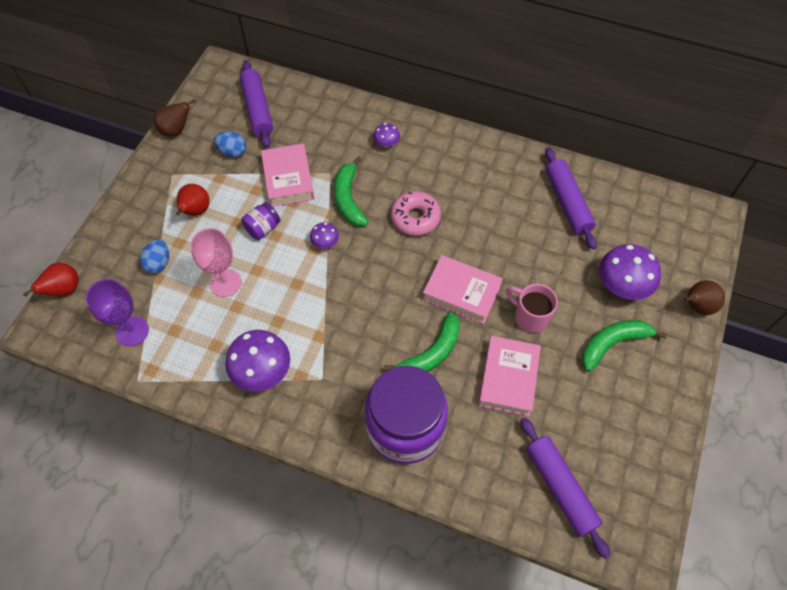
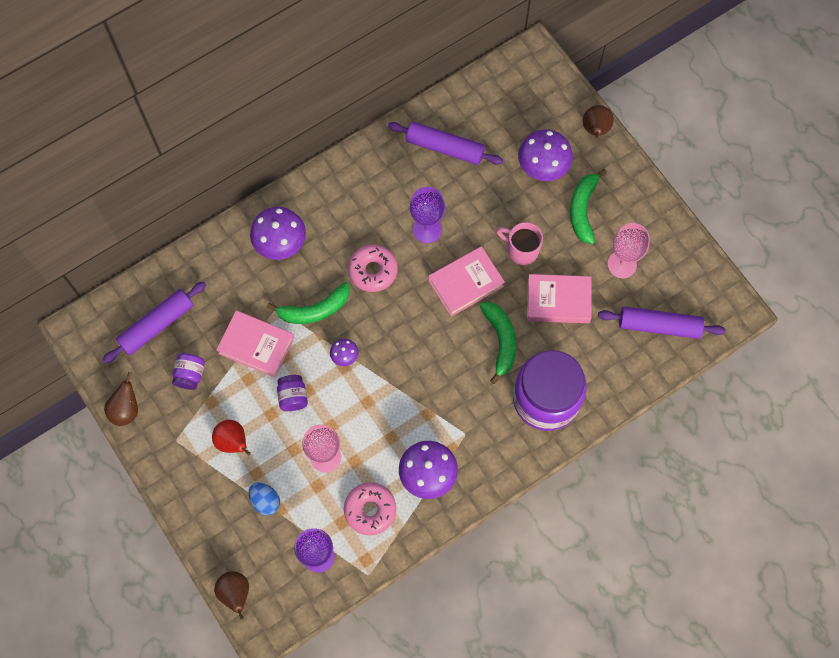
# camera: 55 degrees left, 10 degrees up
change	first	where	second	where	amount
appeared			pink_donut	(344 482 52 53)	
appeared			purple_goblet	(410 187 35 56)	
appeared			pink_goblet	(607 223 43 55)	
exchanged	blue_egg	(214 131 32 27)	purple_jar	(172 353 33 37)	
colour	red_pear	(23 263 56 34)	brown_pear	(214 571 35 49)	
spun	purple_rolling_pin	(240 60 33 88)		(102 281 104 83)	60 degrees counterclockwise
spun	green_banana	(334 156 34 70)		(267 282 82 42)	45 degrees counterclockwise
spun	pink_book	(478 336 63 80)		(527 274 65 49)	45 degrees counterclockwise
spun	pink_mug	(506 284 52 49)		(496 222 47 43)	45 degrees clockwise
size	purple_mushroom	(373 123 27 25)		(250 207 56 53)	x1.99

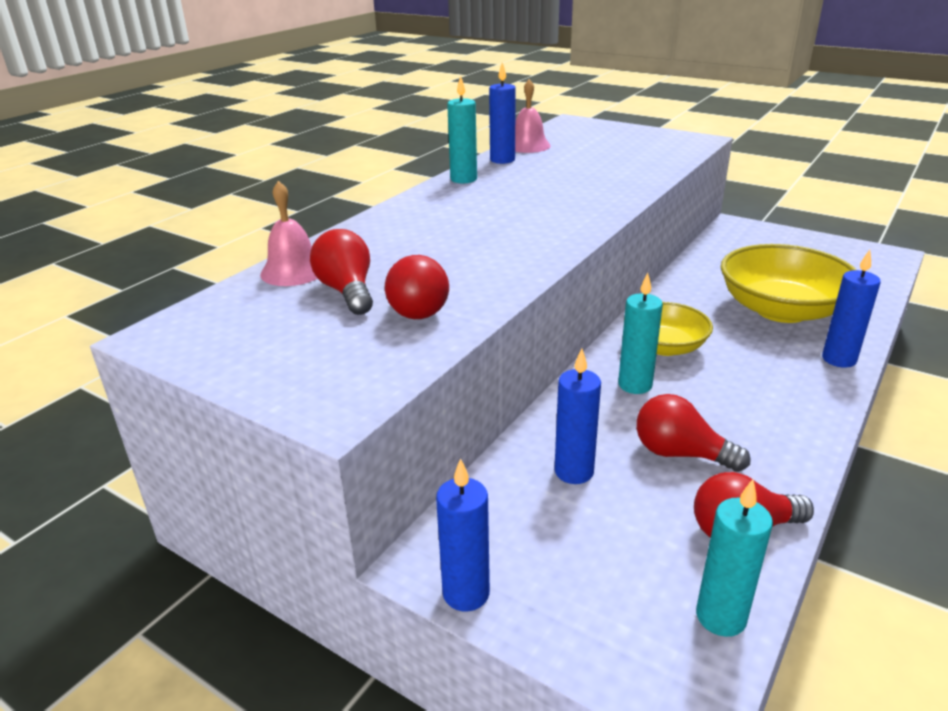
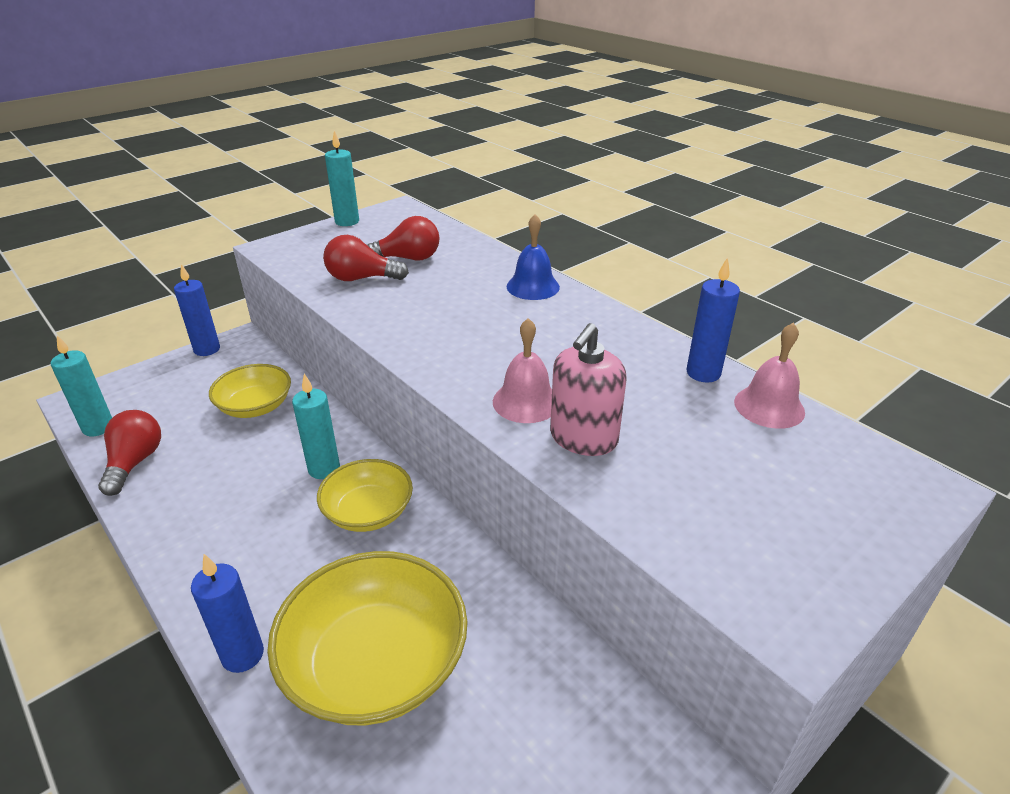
# camera: 105 degrees right, 5 degrees up
change	first	where	second	where	amount
missing	red_light_bulb	(636 394 115 78)			
appeared			blue_bell	(507 214 53 86)	
appeared			pink_soap_dispenser	(550 323 76 133)	
relocated	pink_bell	(260 181 58 105)		(493 318 59 105)	
relocated	turquoise_candle	(447 76 30 107)		(325 130 34 96)	
exchanged	blue_candle	(554 348 47 136)	yellow_bowl	(209 364 82 54)	

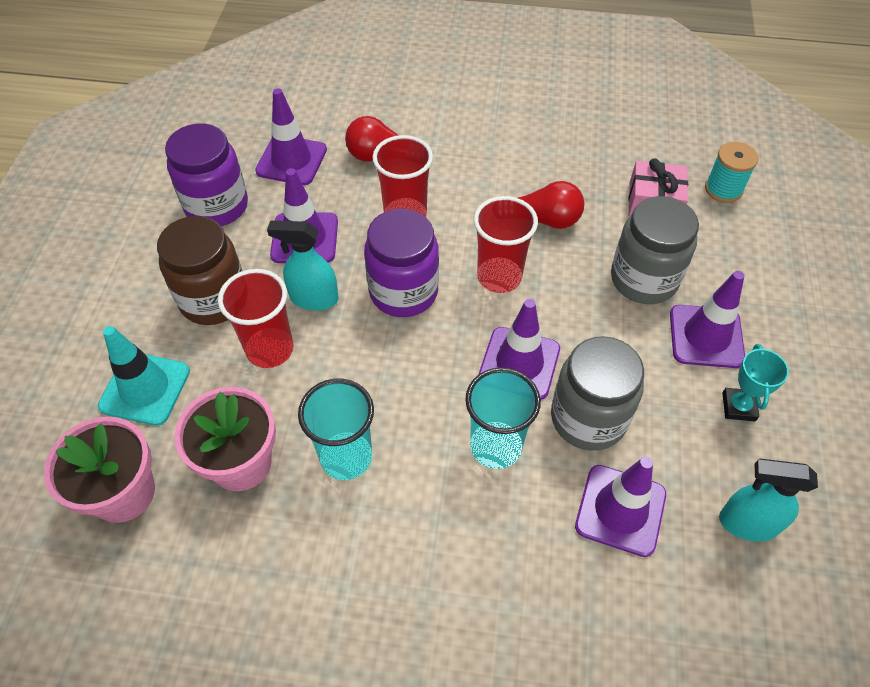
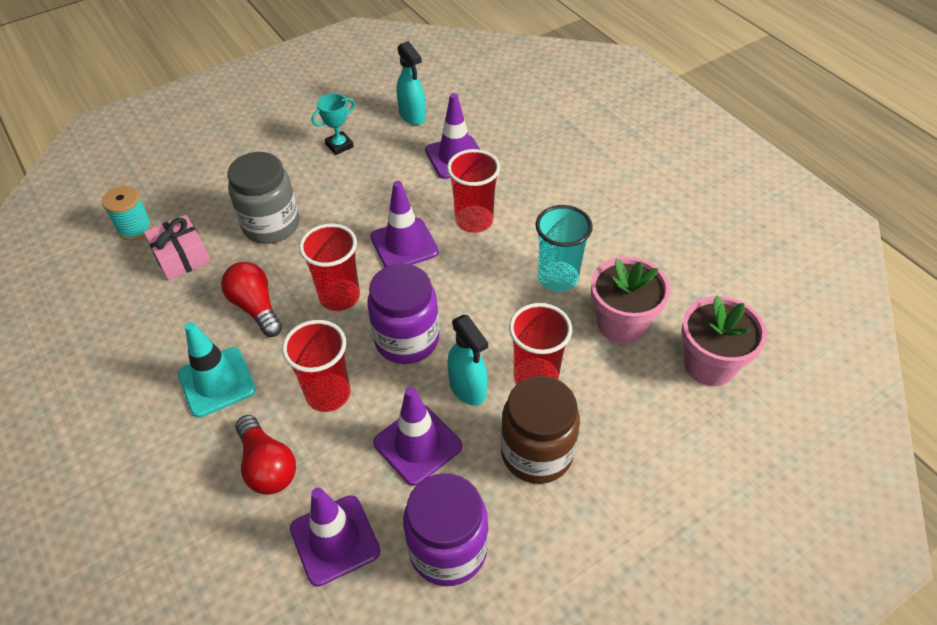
# camera: 130 degrees left, 5 degrees down
change	first	where	second	where	amount
missing	grey_jar	(551 336 93 115)			
missing	purple_traffic_cone	(670 271 75 97)			
relocated	turquoise_traffic_cone	(98 326 92 100)		(178 322 78 95)	
colour	turquoise_cup	(465 367 76 102)	red_cup	(447 149 53 84)	

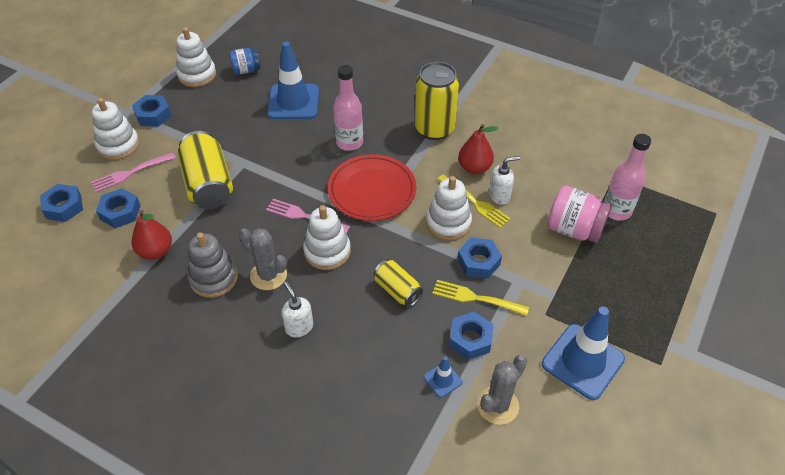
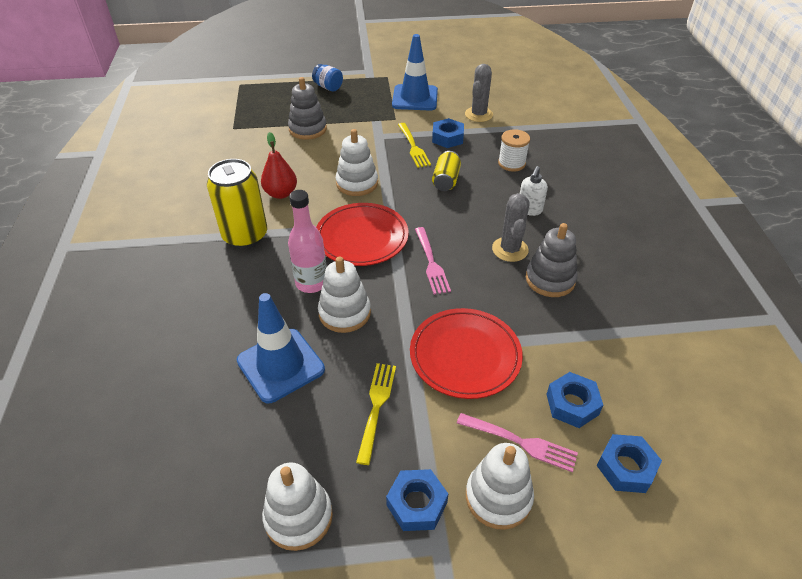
# camera: 125 degrees left, 5 degrees down
change	first	where	second	where	amount
missing	red_pear	(131 210 41 50)			
missing	blue_traffic_cone	(424 356 39 41)			
missing	blue_nut	(457 237 45 42)			
missing	white_soap_dispenser	(489 156 31 49)			
missing	pink_bottle	(604 134 47 87)			
appeared			white_spool	(498 129 32 43)	
relocated	blue_jar	(229 48 31 27)		(312 64 31 27)	
relocated	white_stacking_toy	(303 205 48 65)		(318 256 53 77)	
relocated	yellow_fork	(438 174 73 54)		(356 363 40 102)	
exchanged	yellow_can	(177 131 56 78)	red_plate	(410 308 113 91)	
exchanged	pink_jar	(547 186 65 57)	grey_stacking_toy	(288 77 39 63)	
spun	grey_cactus	(477 355 50 70)		(465 64 28 58)	75 degrees counterclockwise

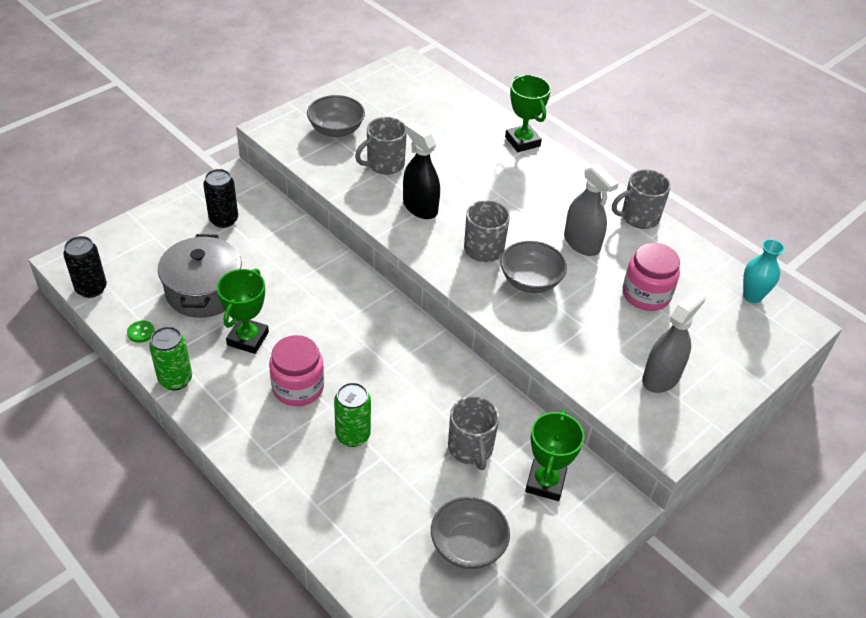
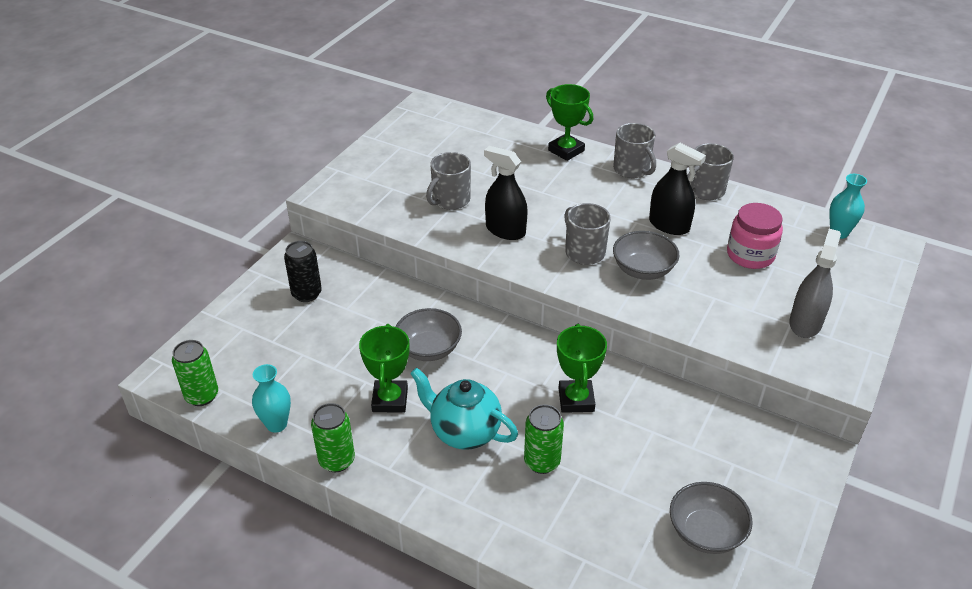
# camera: 15 degrees left, 5 degrees down
change	first	where	second	where	amount
missing	grey_pot	(158 234 83 84)			
relocated	grey_bowl	(307 95 58 42)		(396 308 66 53)	
relocated	grey_mug	(448 396 51 74)		(613 123 43 55)	
relocated	green_trophy	(525 409 59 92)		(557 324 50 89)	
exchanged	green_button	(127 321 28 22)	turquoise_vase	(252 364 39 69)	
exchanged	pink_jar	(269 335 55 71)	turquoise_teapot	(410 368 108 82)	
colour	black_can	(63 236 44 62)	green_can	(172 340 46 66)	
colour	grey_spray_bottle	(564 164 55 92)	black_spray_bottle	(649 143 57 92)	

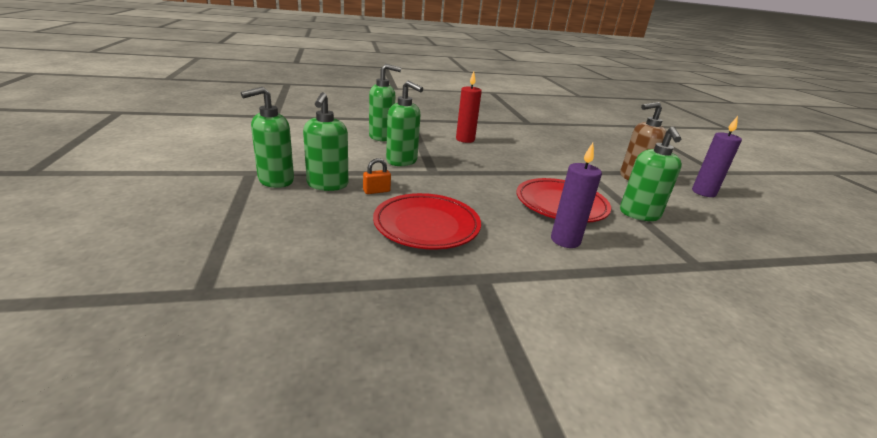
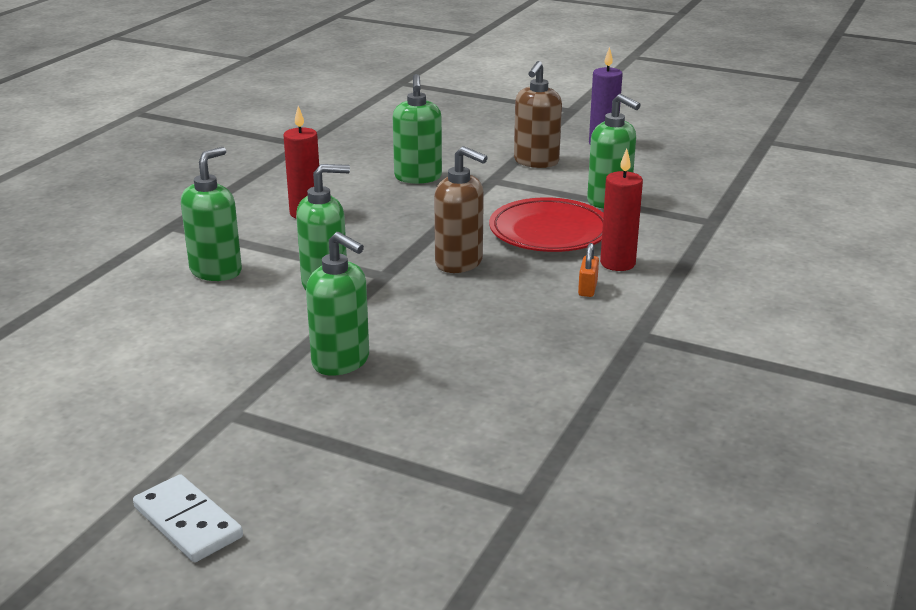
# camera: 50 degrees left, 0 degrees up
change	first	where	second	where	amount
missing	red_plate	(373 193 108 57)			
appeared			white_domino	(133 474 110 88)	
appeared			brown_soap_dispenser	(434 146 54 127)	
relocated	green_soap_dispenser	(241 87 53 101)		(393 74 49 110)	
relocated	orange_padlock	(363 158 28 36)		(578 243 21 54)	
colour	purple_candle	(551 143 51 105)	red_candle	(600 149 43 122)	

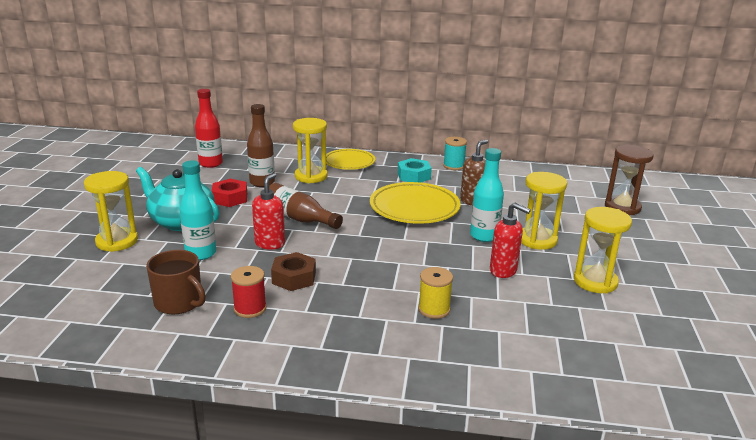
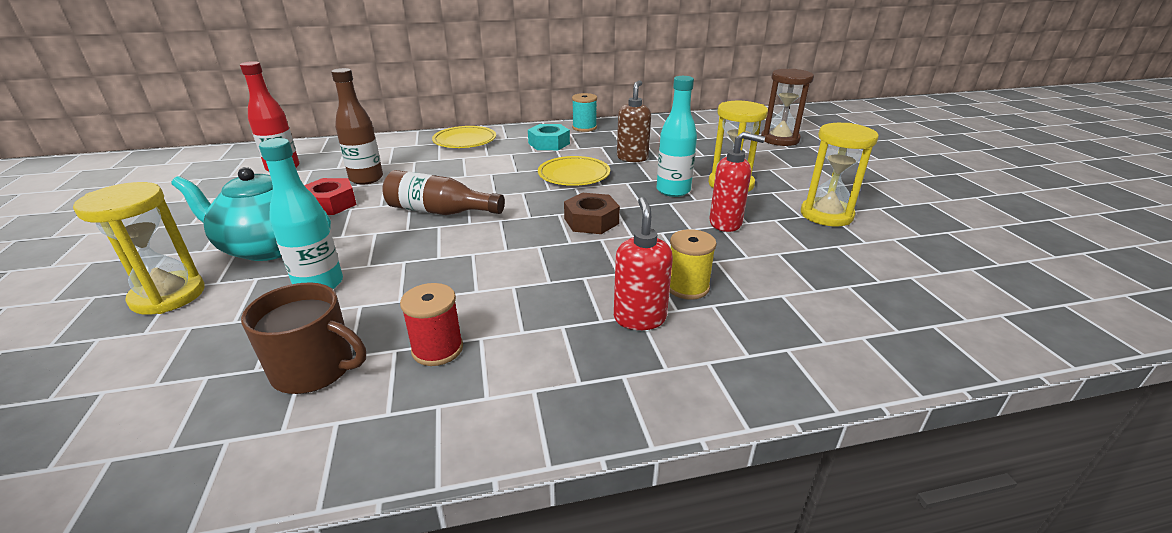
# camera: 20 degrees left, 5 degrees up
change	first	where	second	where	amount
missing	yellow_hourglass	(293 118 35 65)			
relocated	red_soap_dispenser	(252 173 33 77)		(614 197 59 133)	
relocated	brown_nut	(271 252 45 39)		(564 193 56 41)	
size	yellow_plate	(370 182 91 42)		(538 156 72 30)	x0.66

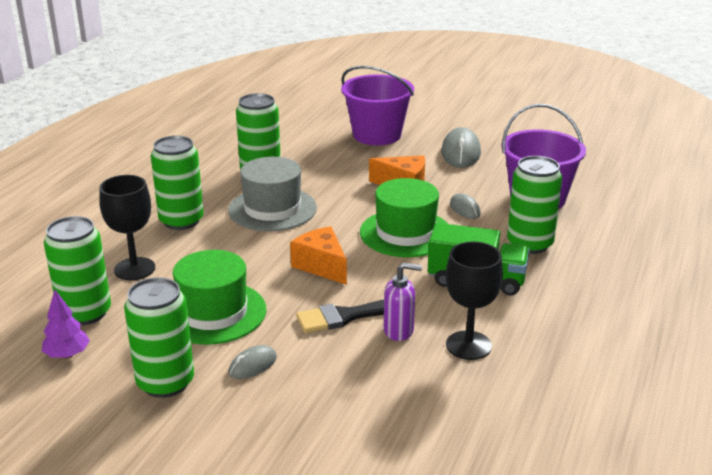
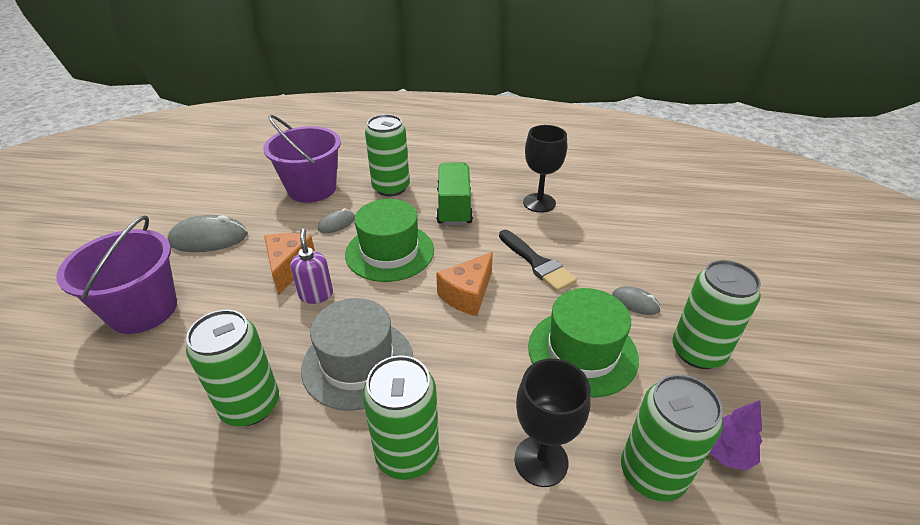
# camera: 105 degrees left, 10 degrees up
change	first	where	second	where	amount
relocated	purple_soap_dispenser	(384 262 38 79)		(290 229 43 75)	

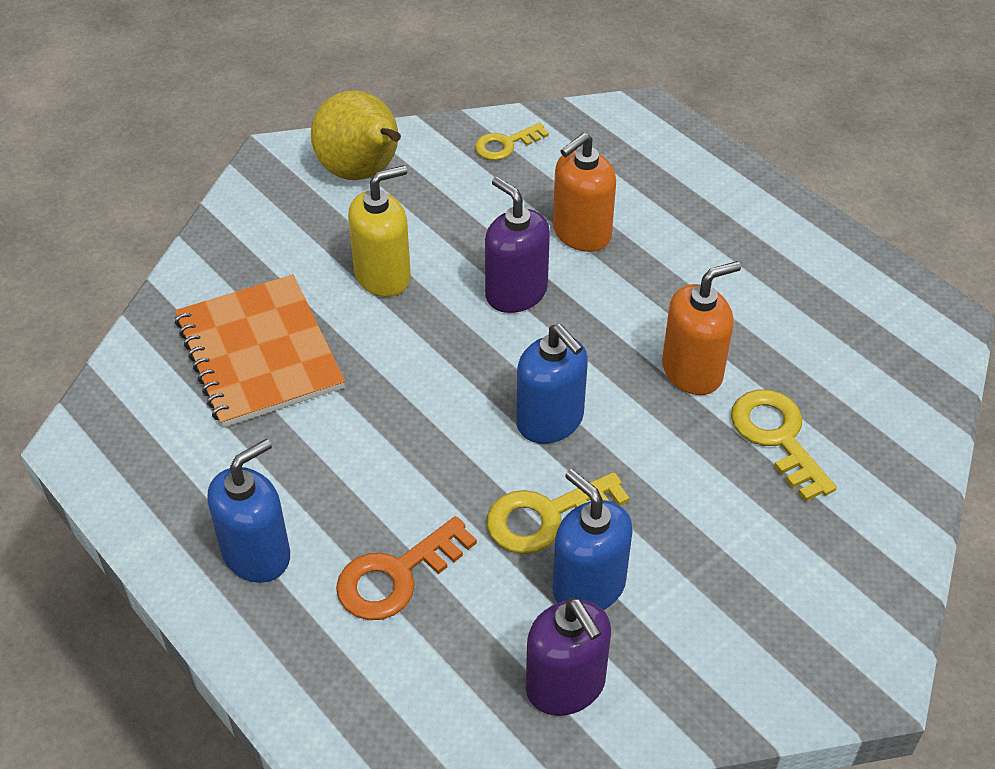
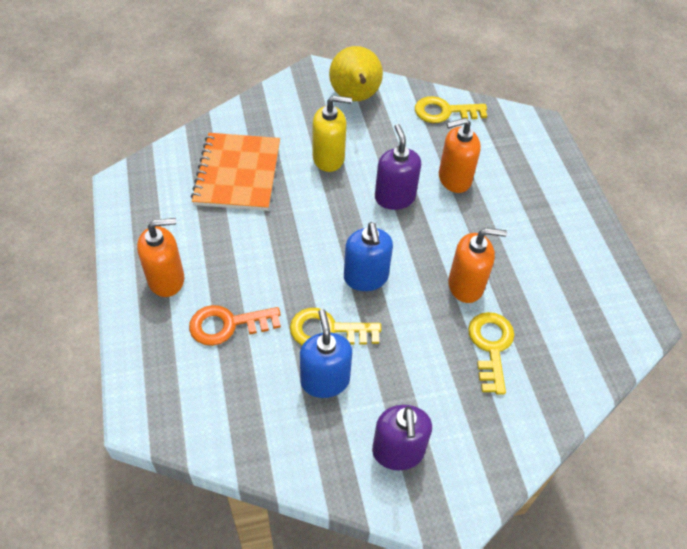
# camera: 25 degrees right, 5 degrees up
change	first	where	second	where	amount
relocated	purple_soap_dispenser	(526 598 85 118)		(372 405 60 65)	
colour	blue_soap_dispenser	(207 439 83 144)	orange_soap_dispenser	(137 218 47 79)	
size	yellow_key	(475 123 74 37)		(415 96 72 27)	x1.51

